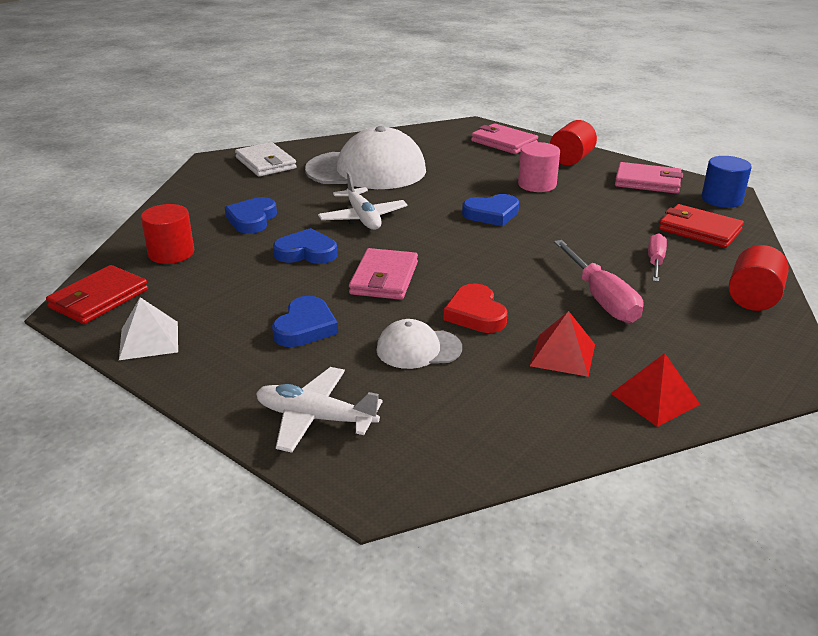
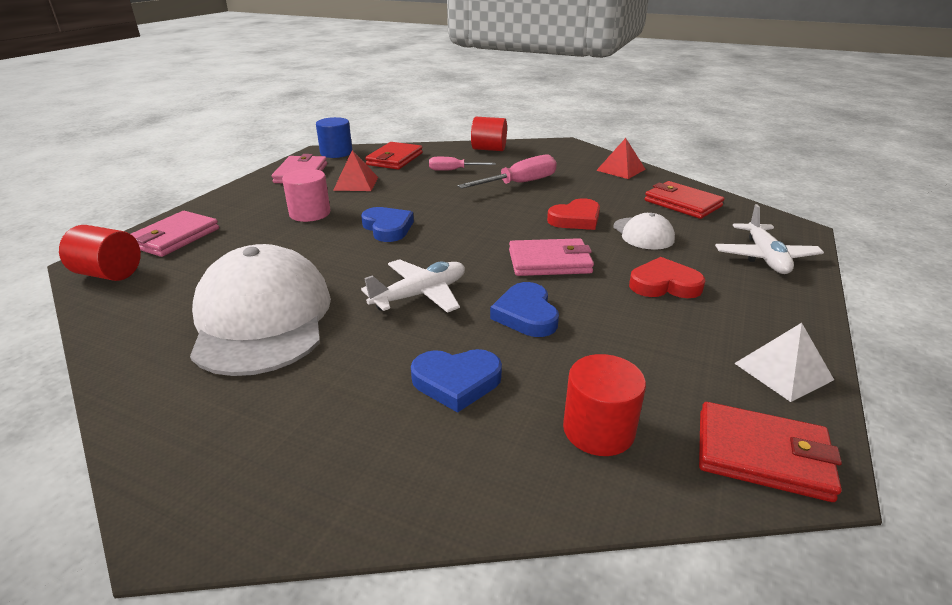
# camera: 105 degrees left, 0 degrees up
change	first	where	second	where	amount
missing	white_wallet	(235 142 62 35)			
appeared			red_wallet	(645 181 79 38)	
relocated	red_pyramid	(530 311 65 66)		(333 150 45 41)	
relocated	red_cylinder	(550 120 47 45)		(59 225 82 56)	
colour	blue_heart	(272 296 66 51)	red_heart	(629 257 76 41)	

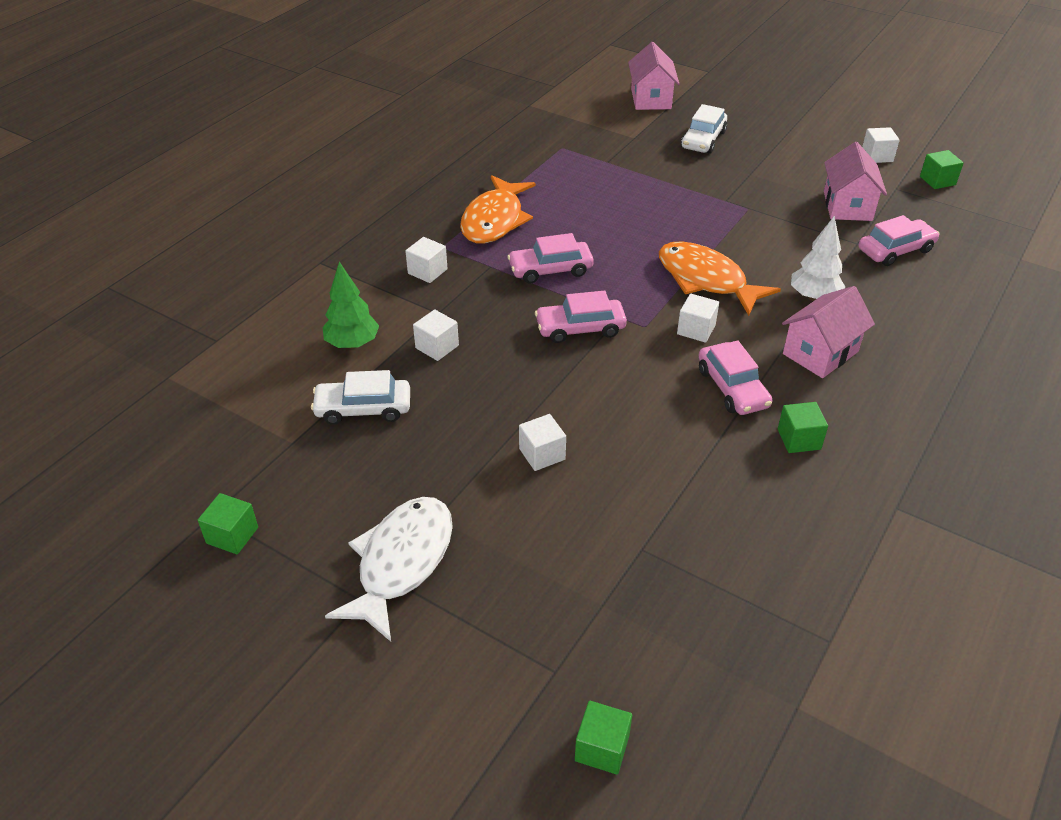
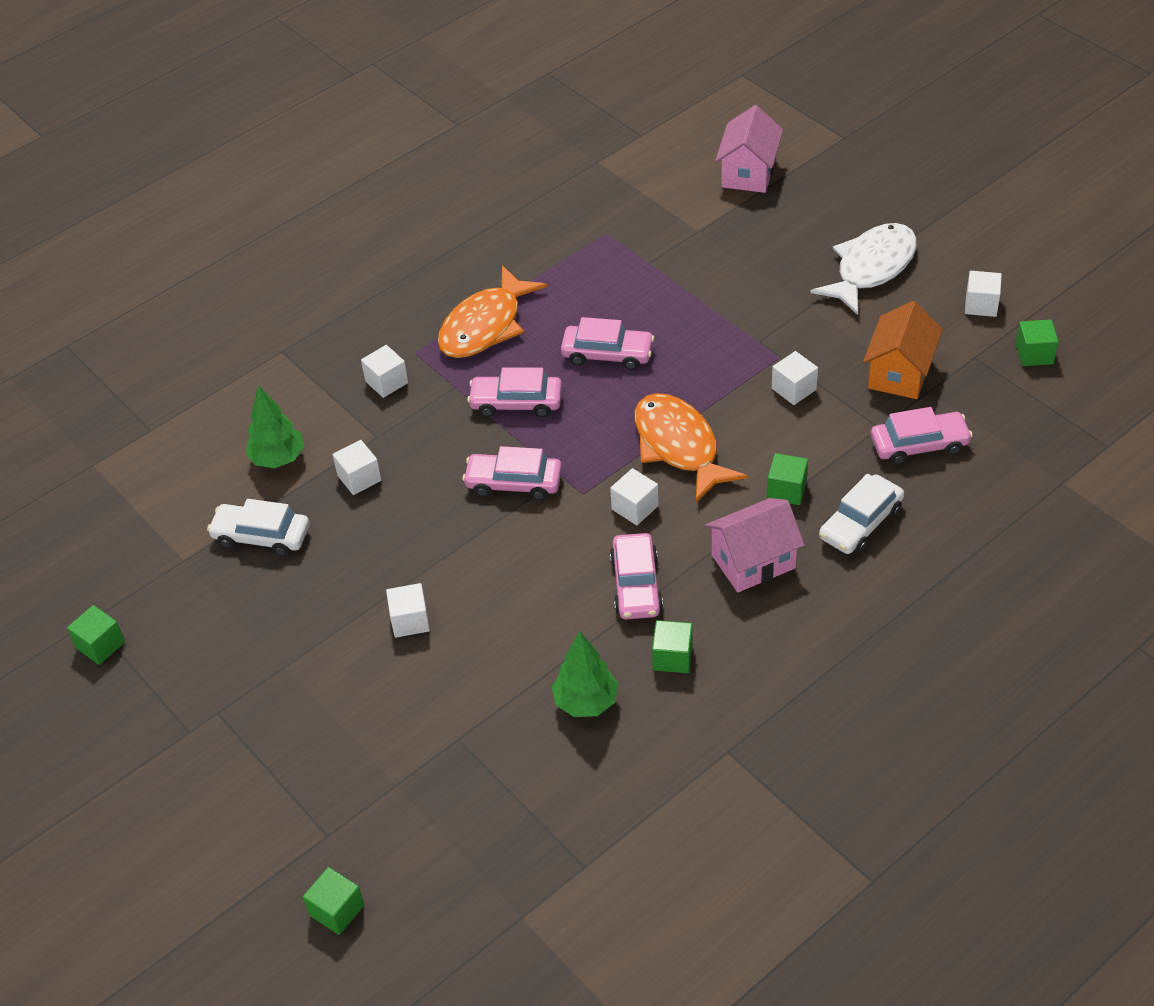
# camera: 20 degrees right, 5 degrees up
change	first	where	second	where	amount
appeared			green_tree	(552 632 67 85)	
appeared			pink_car	(561 317 93 53)	
appeared			white_cube	(772 351 46 54)	
relocated	white_fish	(325 497 128 145)		(811 223 106 92)	
relocated	white_car	(681 104 46 50)		(819 474 85 80)	
exchanged	white_tree	(791 216 54 85)	green_cube	(767 453 41 52)	
colour	pink_house	(824 142 63 79)	orange_house	(863 301 80 98)	

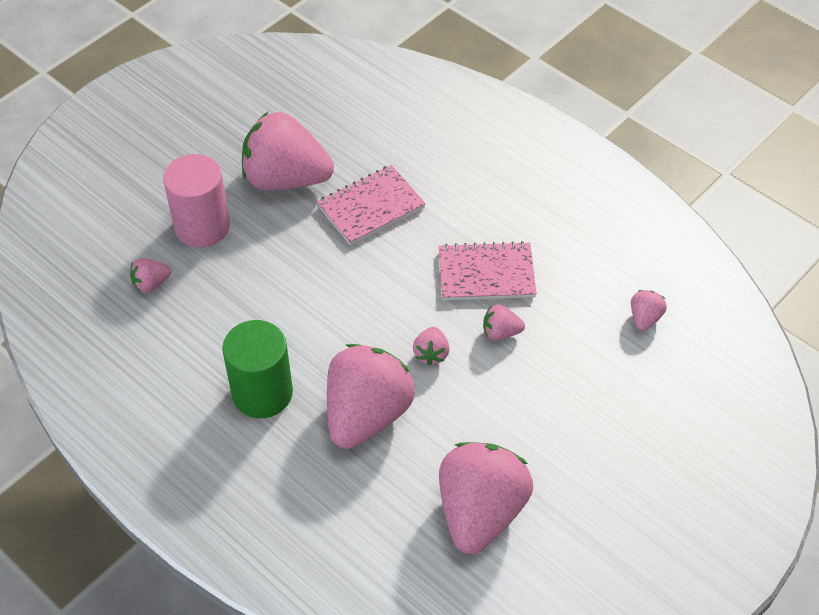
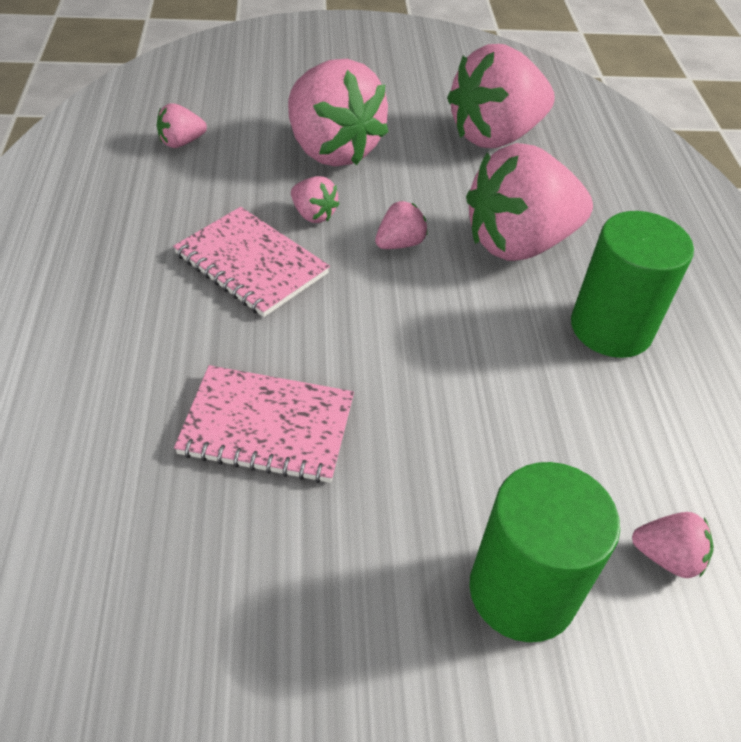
# camera: 140 degrees left, 5 degrees down
change	first	where	second	where	amount
relocated	pink_strawberry	(242 112 92 78)		(288 59 101 108)	
colour	pink_cylinder	(163 154 67 94)	green_cylinder	(469 462 151 180)	

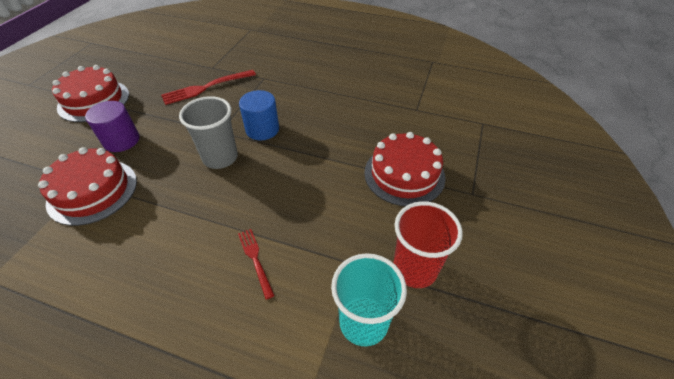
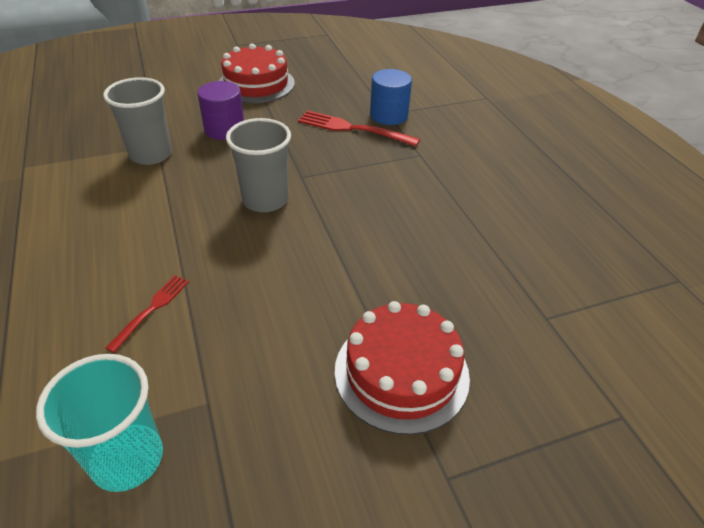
# camera: 50 degrees right, 5 degrees down
change	first	where	second	where	amount
missing	red_cup	(393 201 70 87)			
relocated	blue_cylinder	(239 90 40 50)		(370 69 42 56)	
exchanged	red_cake	(38 147 99 79)	grey_cup	(103 77 69 88)	

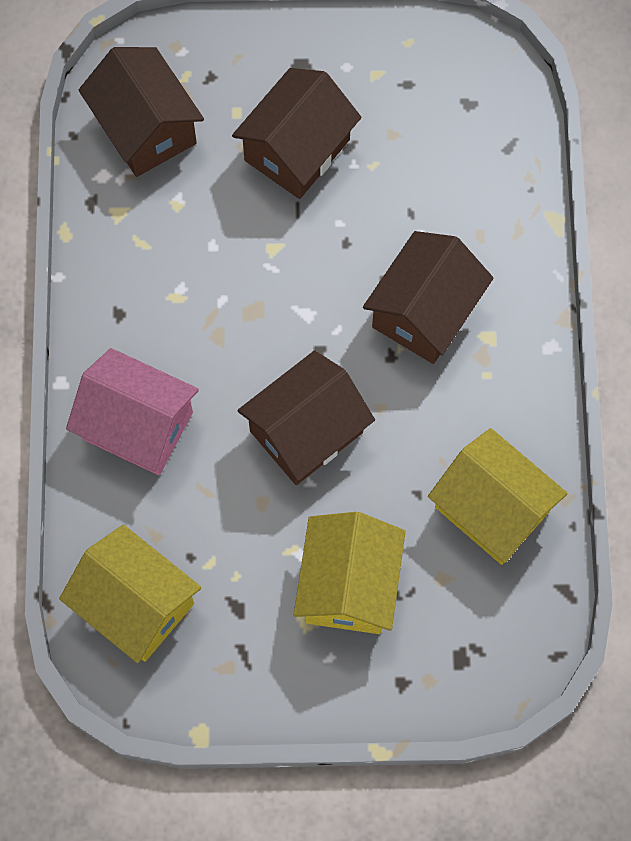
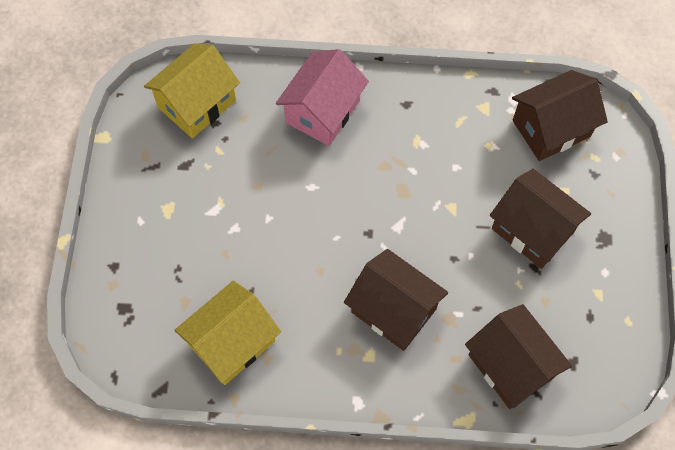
# camera: 95 degrees right, 5 degrees down
change	first	where	second	where	amount
missing	yellow_house	(294 512 112 122)			
relocated	brown_house	(237 351 138 134)		(465 304 107 105)	

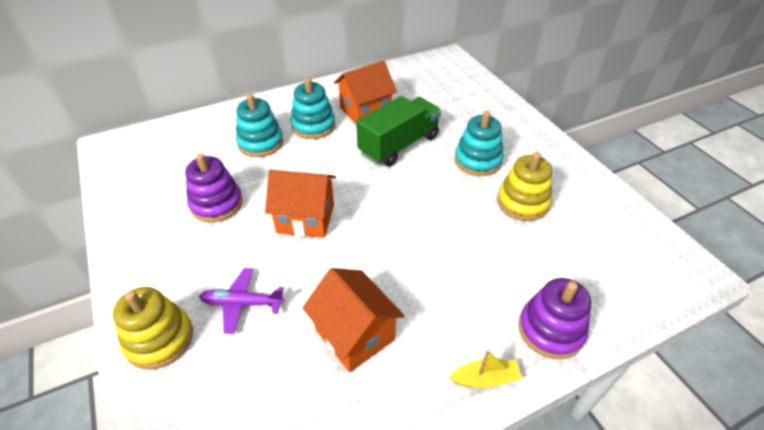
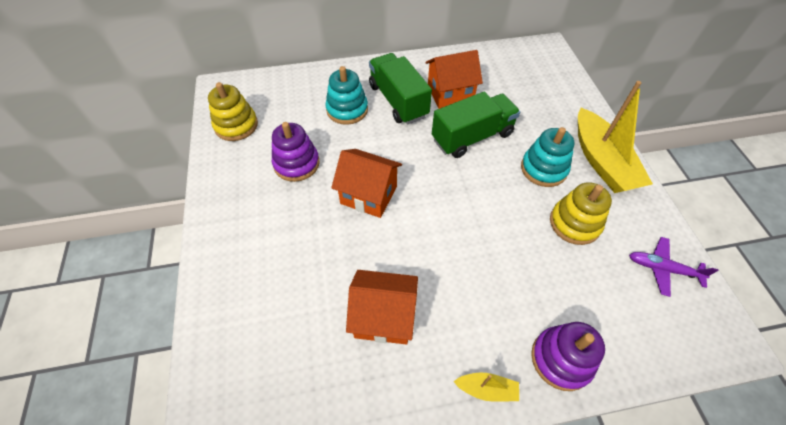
# camera: 15 degrees right, 10 degrees up
change	first	where	second	where	amount
appeared			yellow_boat	(578 81 75 112)	
relocated	yellow_stacking_toy	(113 287 80 82)		(208 82 50 59)	
relocated	purple_plane	(199 268 86 66)		(629 237 89 60)	
exchanged	turquoise_stacking_toy	(291 77 44 62)	green_truck	(369 53 63 71)	
spun	orange_house	(302 268 103 104)		(346 270 72 75)	60 degrees counterclockwise

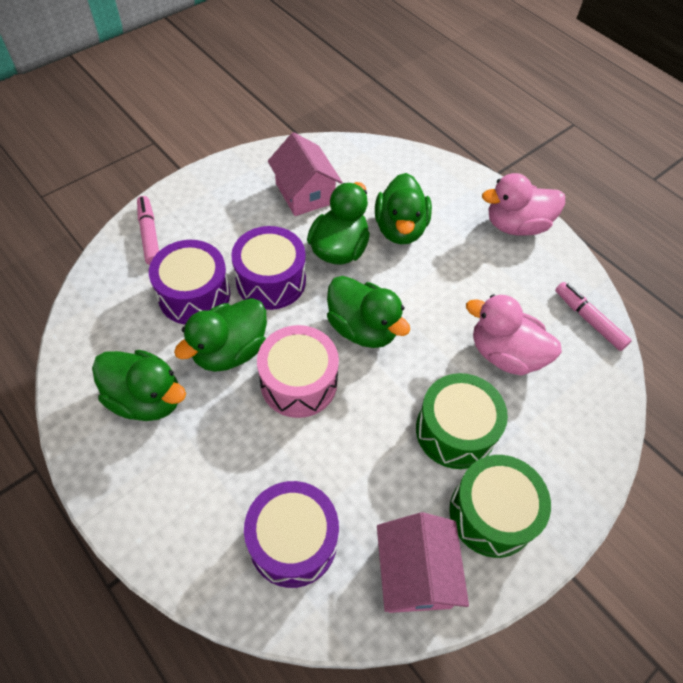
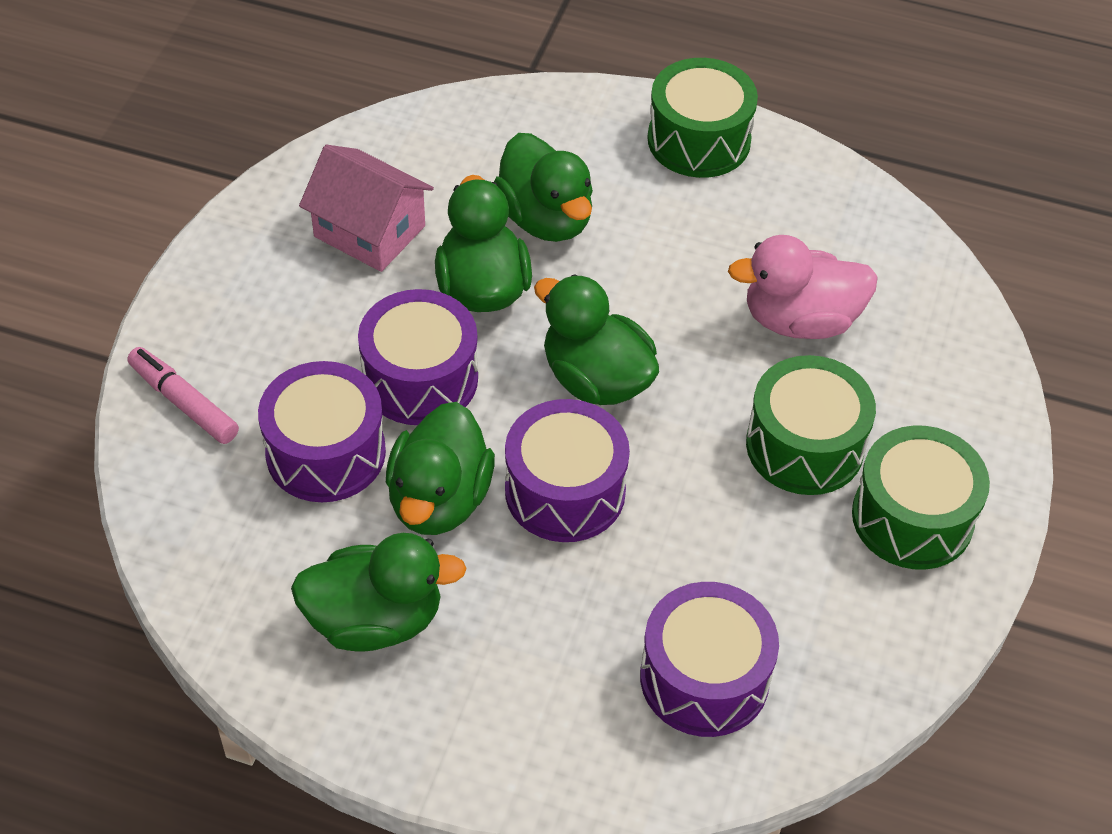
# camera: 30 degrees left, 5 degrees down
change	first	where	second	where	amount
missing	pink_house	(377 512 92 101)			
missing	pink_marker	(555 282 77 69)			
exchanged	pink_duck	(482 173 83 63)	green_drum	(647 58 111 120)	
colour	pink_drum	(257 325 82 93)	purple_drum	(505 399 125 143)	
spun	green_duck	(327 276 83 72)		(534 274 125 131)	150 degrees counterclockwise

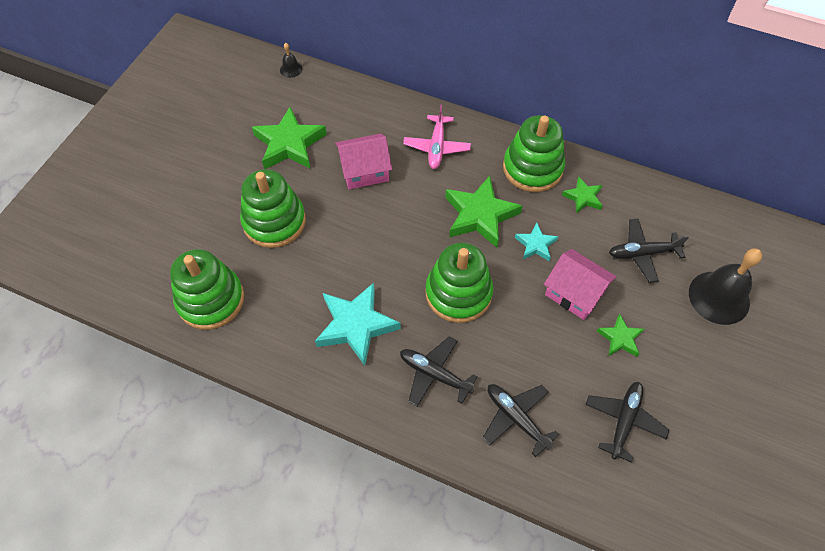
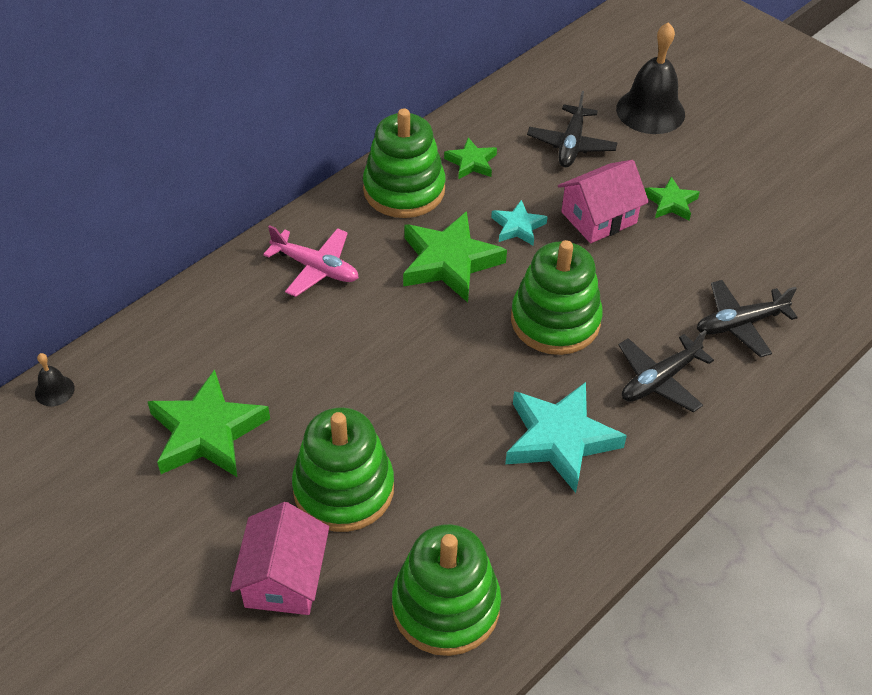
# camera: 70 degrees left, 10 degrees down
change	first	where	second	where	amount
missing	black_plane	(585 382 84 80)			
relocated	pink_house	(335 133 57 56)		(230 502 99 113)	

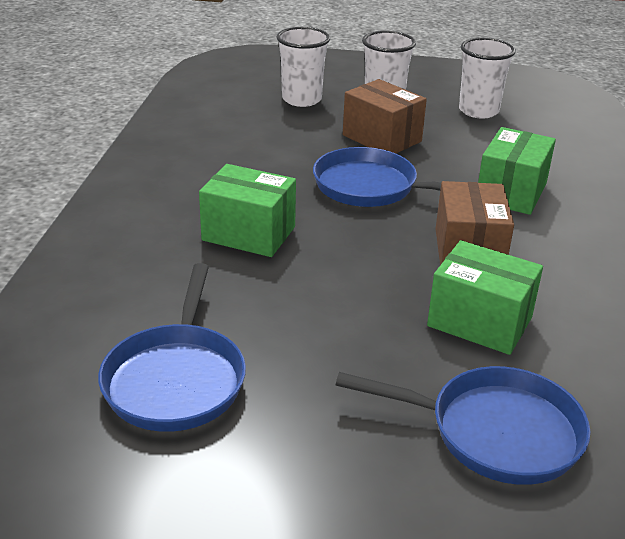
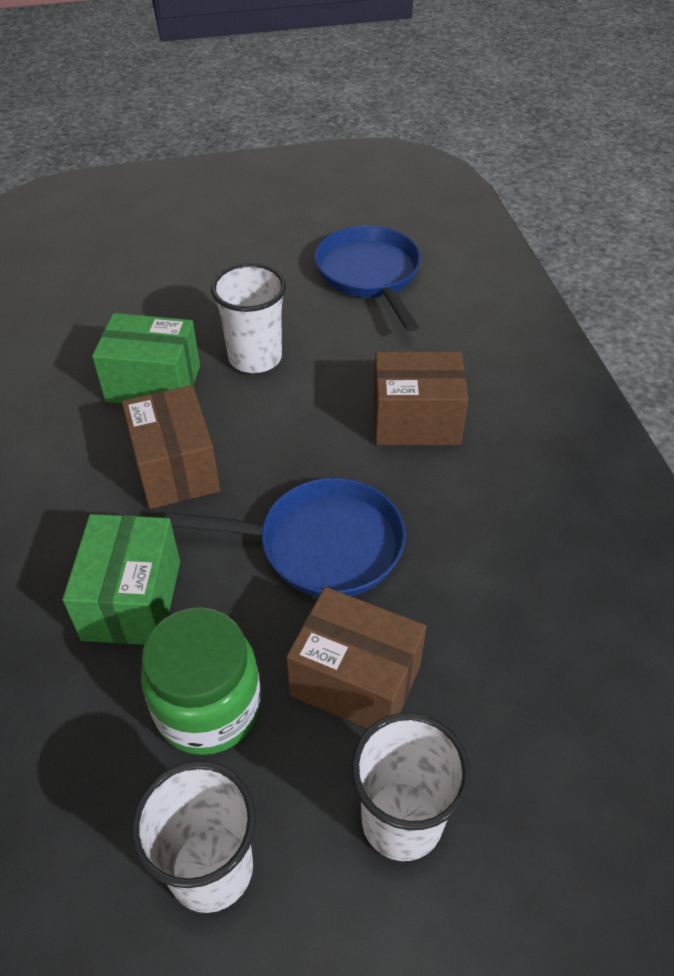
# camera: 160 degrees right, 15 degrees up
change	first	where	second	where	amount
missing	blue_pan	(336 366 254 119)			
appeared			green_jar	(141 607 120 148)	
relocated	white_cup	(276 27 54 80)		(211 263 75 110)	
colour	green_box	(199 164 97 93)	brown_box	(373 352 96 93)	

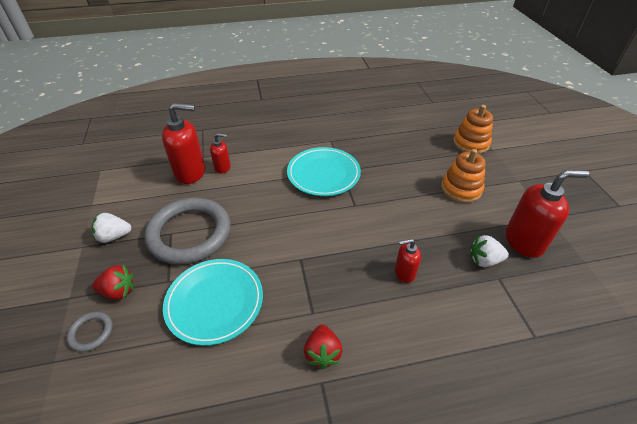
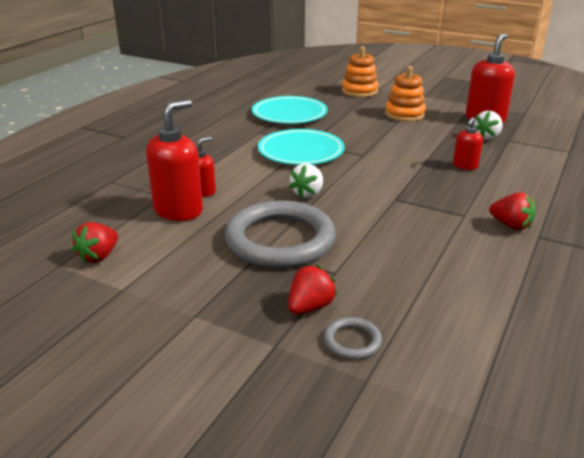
# camera: 50 degrees left, 15 degrees down
change	first	where	second	where	amount
appeared			red_strawberry	(72 222 46 42)	
relocated	white_strawberry	(92 213 40 30)		(289 163 34 35)	
relocated	turquoise_plate	(163 259 100 87)		(252 96 75 28)	

